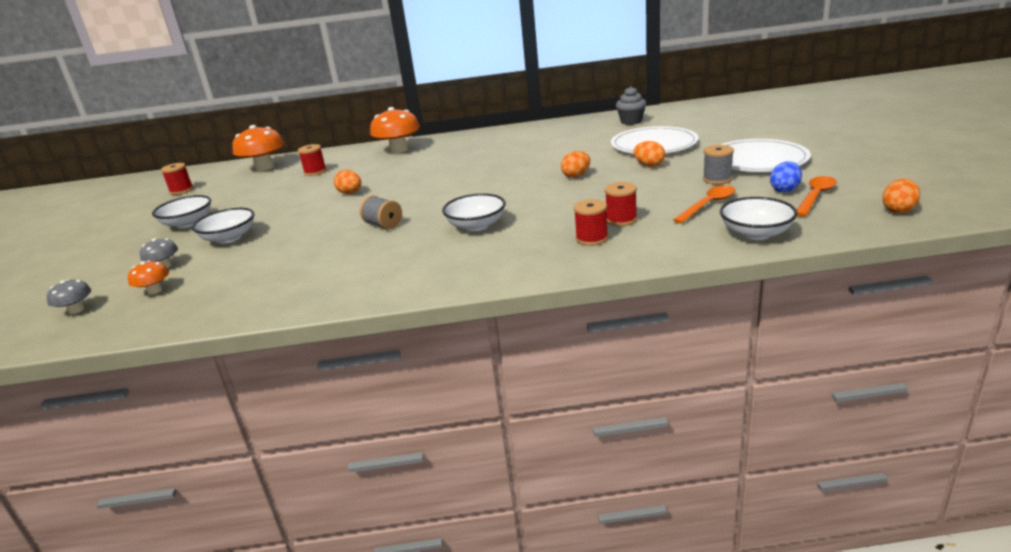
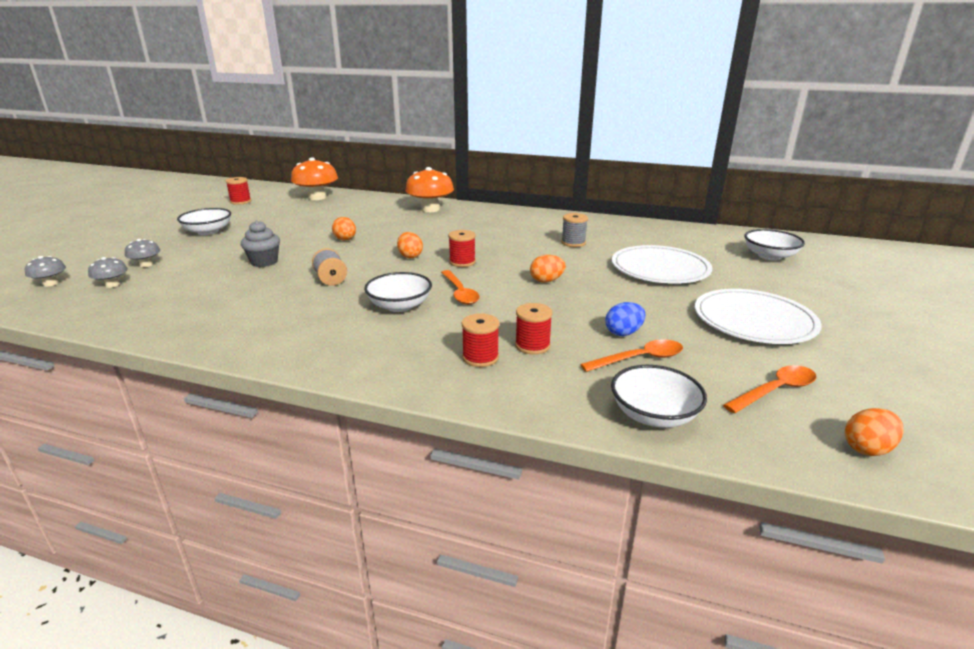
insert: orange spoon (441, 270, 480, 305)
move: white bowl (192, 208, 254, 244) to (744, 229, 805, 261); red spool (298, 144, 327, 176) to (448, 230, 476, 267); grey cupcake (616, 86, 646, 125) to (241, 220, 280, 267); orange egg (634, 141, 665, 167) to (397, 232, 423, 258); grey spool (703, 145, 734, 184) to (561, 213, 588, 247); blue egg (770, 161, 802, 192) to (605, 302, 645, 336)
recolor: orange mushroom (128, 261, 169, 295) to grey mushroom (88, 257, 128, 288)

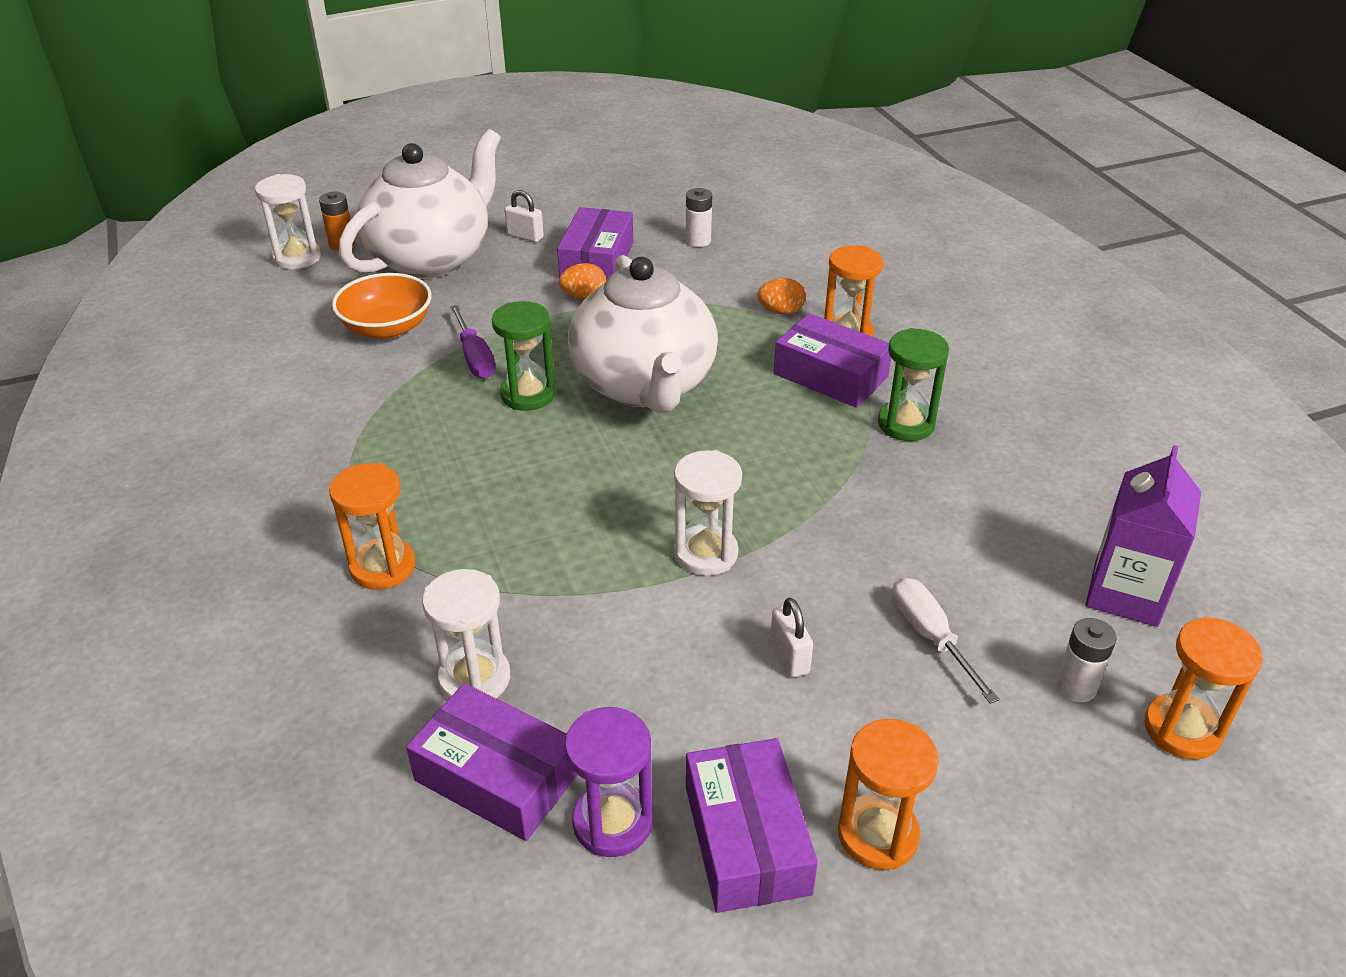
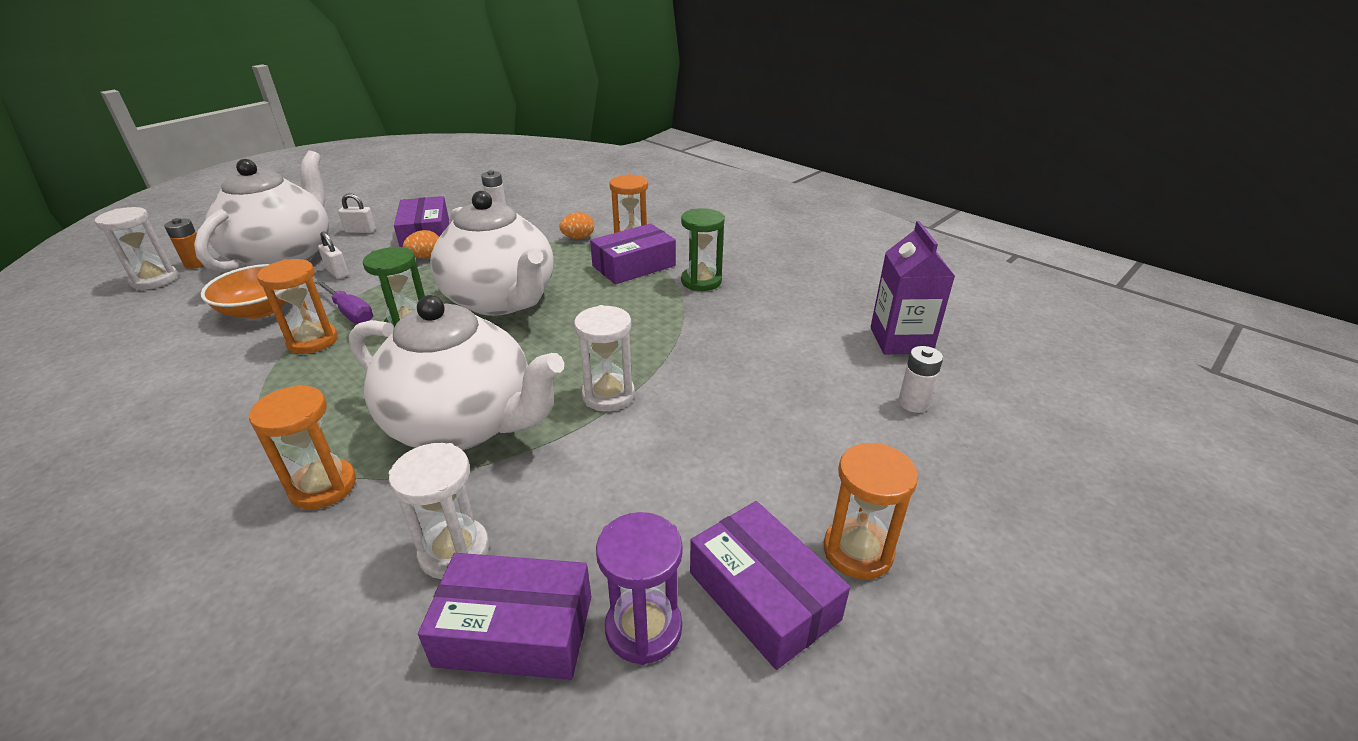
delete: white screwdriver (892, 577, 999, 704)
insert: white teapot (349, 295, 564, 450)
move: white padlock (770, 598, 813, 677) to (318, 231, 349, 279); orange hourglass (1144, 617, 1263, 760) to (257, 259, 338, 354)
rotate: purple box (774, 313, 891, 408) = (590, 223, 676, 284) 45 degrees counterclockwise

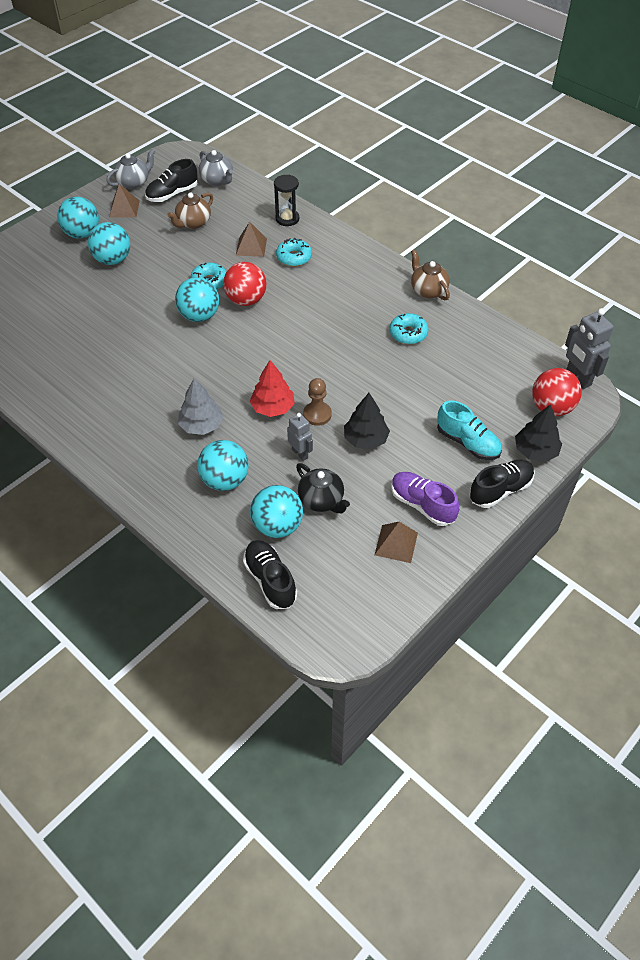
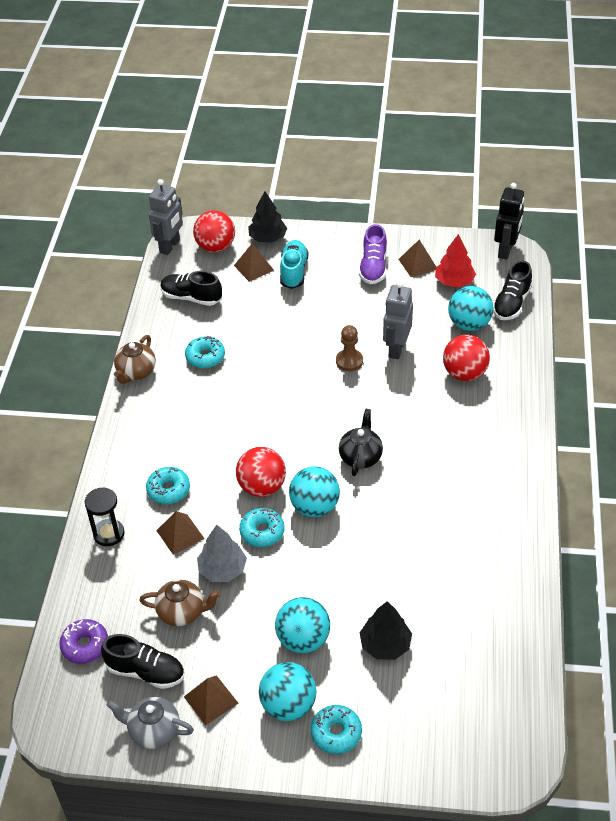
insert: brown pyramid (234, 244, 274, 282); turquoise donut (311, 705, 362, 754); black robot (494, 183, 524, 260)
move: grey tree (178, 378, 224, 435) to (197, 525, 247, 582); red tree (250, 360, 295, 417) to (435, 234, 476, 287); black teapot (296, 463, 350, 513) to (339, 409, 383, 476); black tree (344, 393, 390, 450) to (359, 601, 412, 660); black shoe (469, 460, 535, 508) to (160, 271, 222, 306)
replace: grey teapot (199, 150, 233, 186) to purple donut (59, 619, 108, 664)
recolor: turquoise ball (197, 440, 249, 491) to red ball (443, 335, 490, 381)
resize: grey robot (287, 413, 313, 461) = (383, 281, 413, 359) x1.60

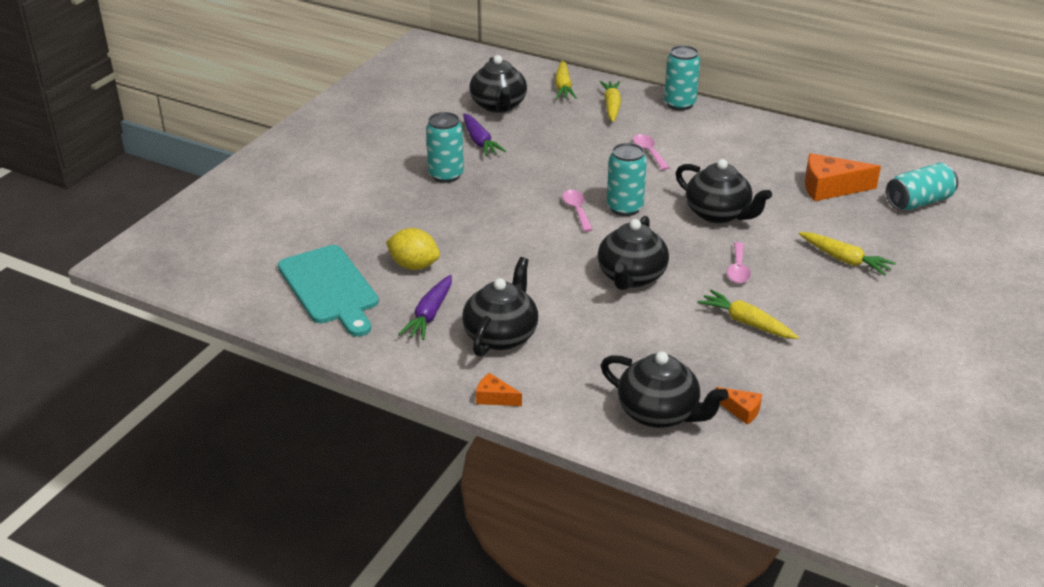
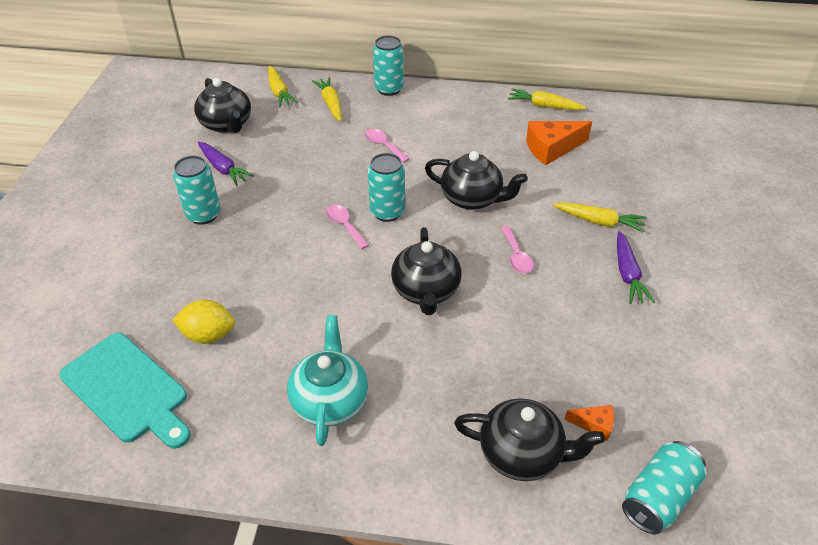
delete: orange cheese (476, 373, 522, 406)
move: purple carrot (399, 275, 452, 340) to (617, 231, 655, 304); yellow carrot (697, 290, 799, 339) to (508, 89, 586, 110); turquoise can (886, 163, 958, 210) to (622, 441, 707, 534)
recolor: black teapot (462, 257, 538, 356) to turquoise teapot (287, 315, 368, 446)

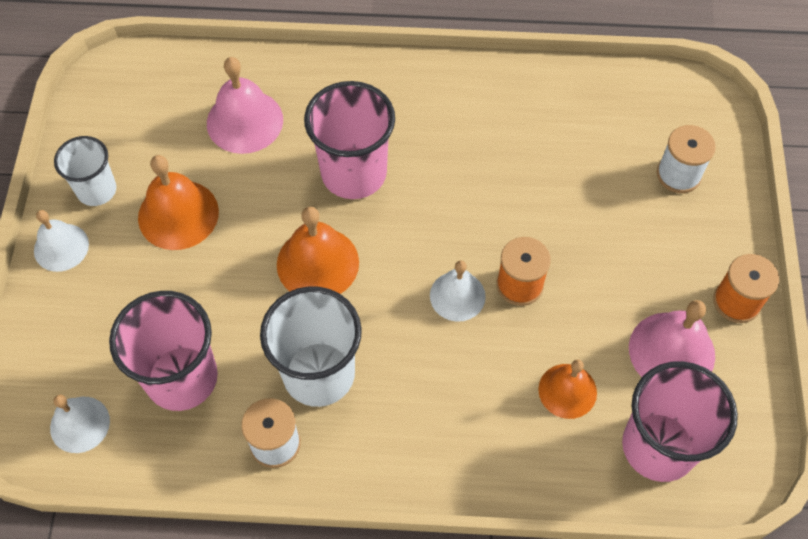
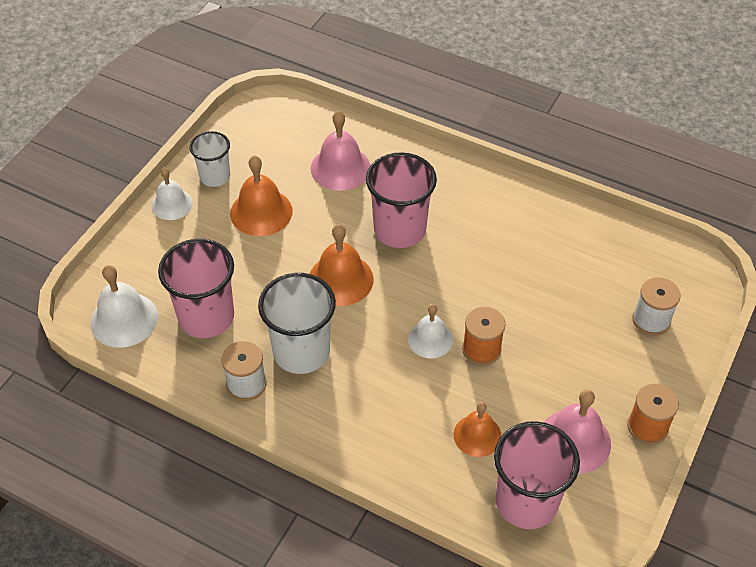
resize: white bell (50, 395, 110, 453) = (90, 265, 158, 348) x1.50

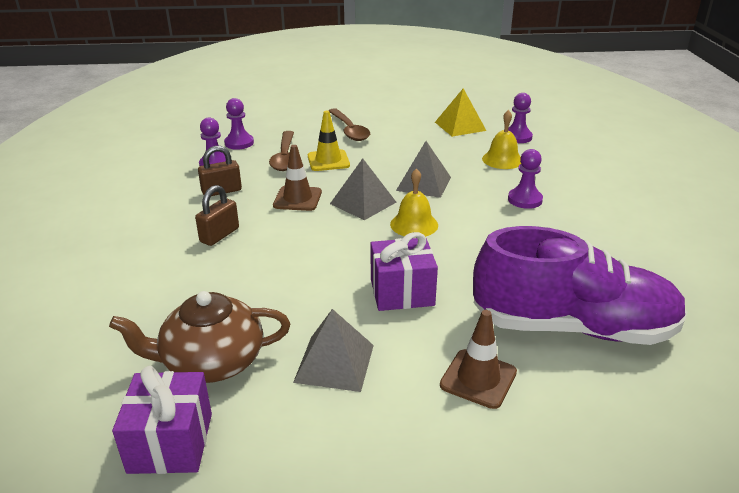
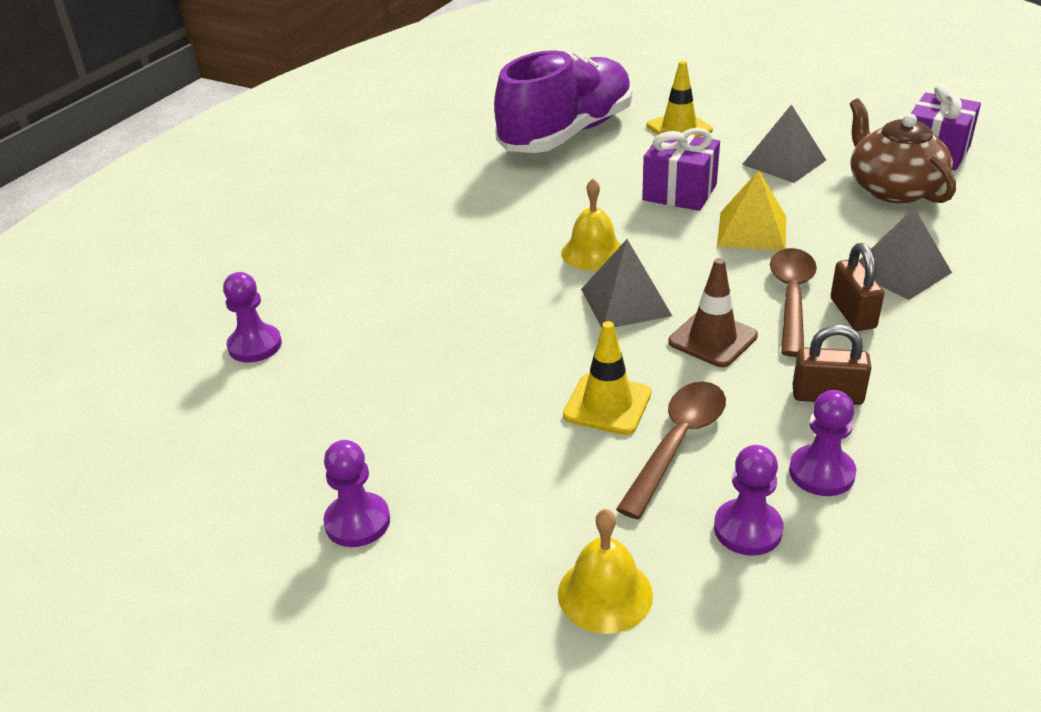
move: brown spoon (328, 108, 370, 141) to (770, 248, 817, 357); grey pyramid (396, 141, 451, 198) to (860, 208, 952, 300); yellow pyramid (435, 88, 486, 137) to (717, 170, 786, 251); yellow bell (482, 110, 521, 169) to (558, 509, 653, 634); purple pawn (508, 149, 543, 209) to (323, 440, 390, 547)
recolor: brown traffic cone (440, 310, 517, 409) to yellow traffic cone (647, 61, 713, 137)
rotate: brown teapot (109, 291, 290, 383) = (850, 98, 956, 204) 135 degrees counterclockwise; brown padlock (195, 185, 239, 246) = (831, 243, 884, 331) 75 degrees counterclockwise; purple shoe (473, 226, 687, 345) = (494, 50, 632, 153) 90 degrees clockwise

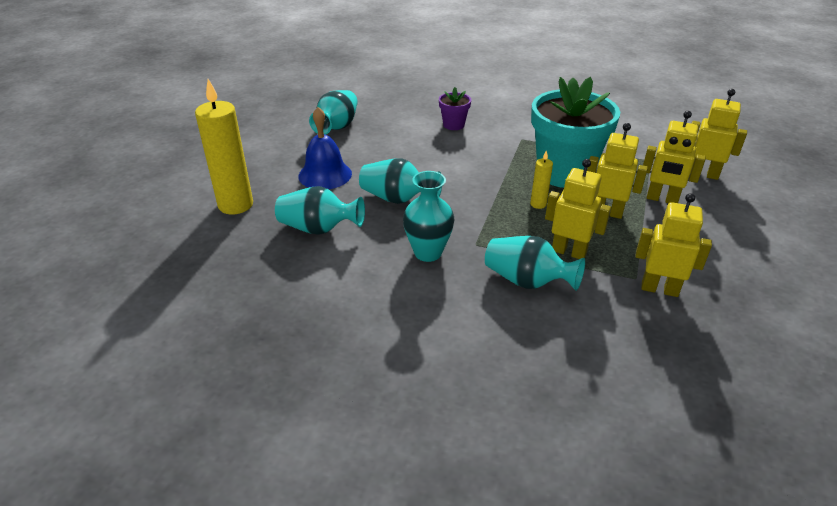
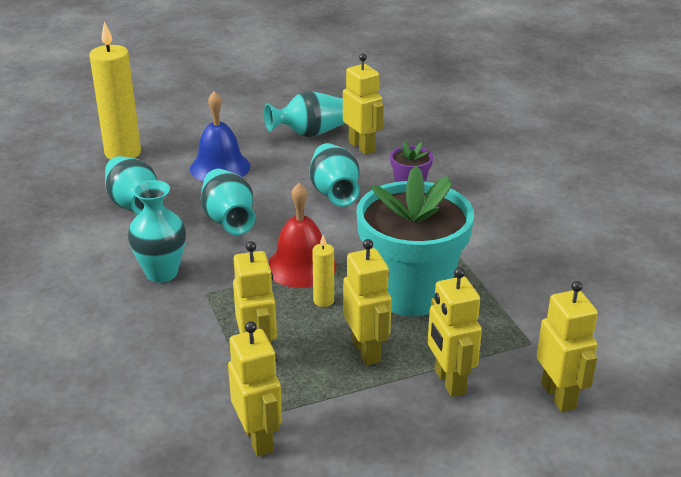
insert: red bell (268, 183, 336, 288); yellow robot (343, 53, 384, 155)
move: turquoise vase (485, 236, 585, 291) to (309, 143, 360, 207)

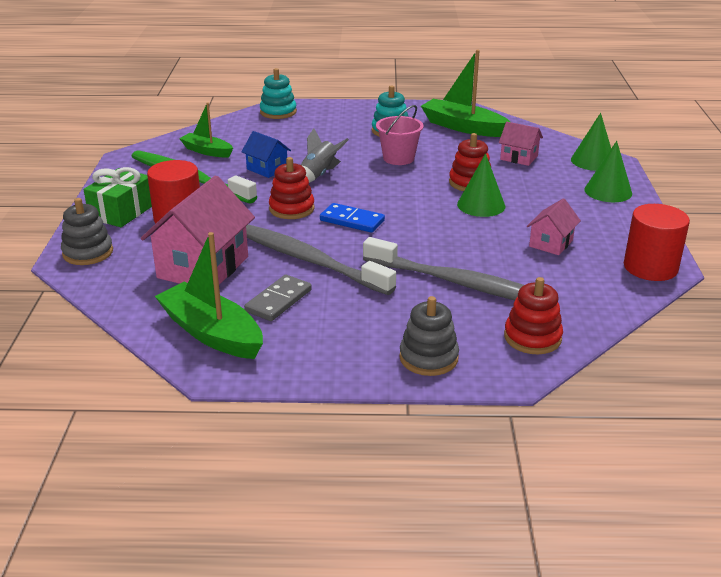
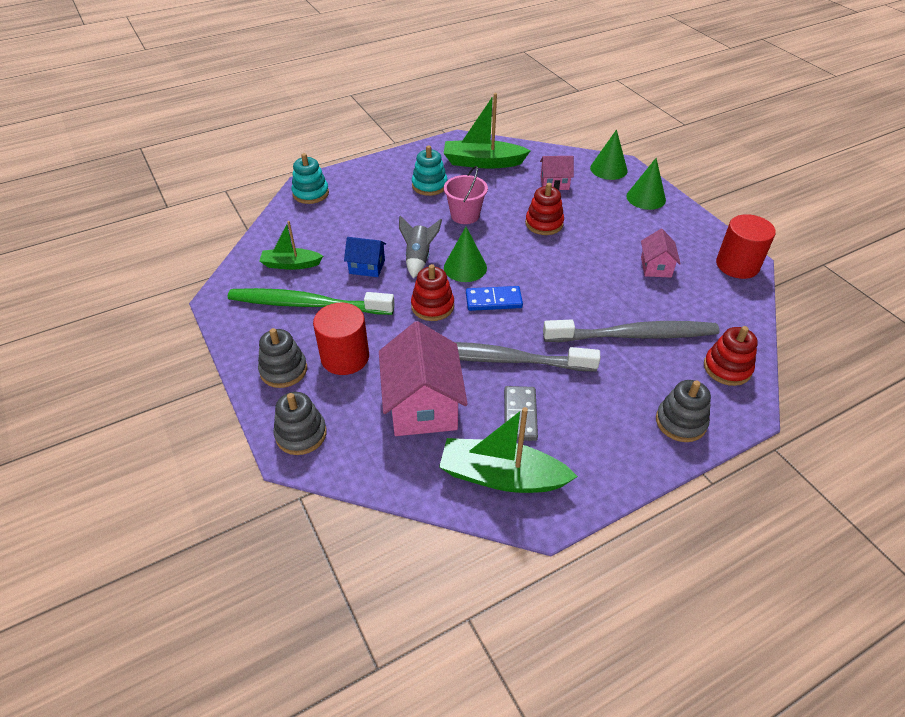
move: green cone (457, 153, 506, 217) to (444, 227, 487, 282)
replace: green gift (83, 167, 152, 227) to grey stacking toy (258, 328, 307, 388)

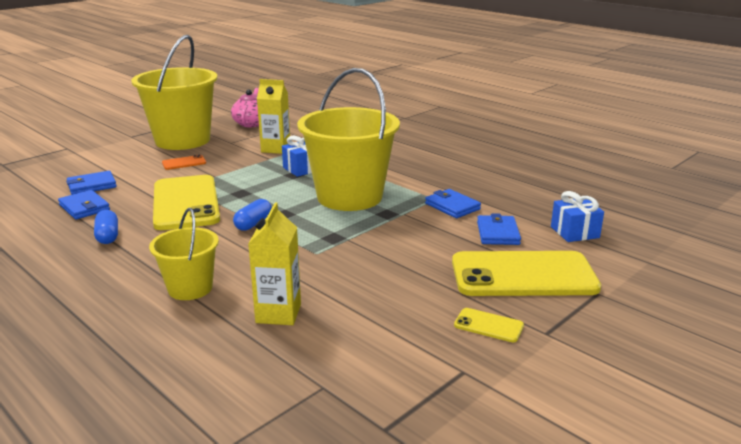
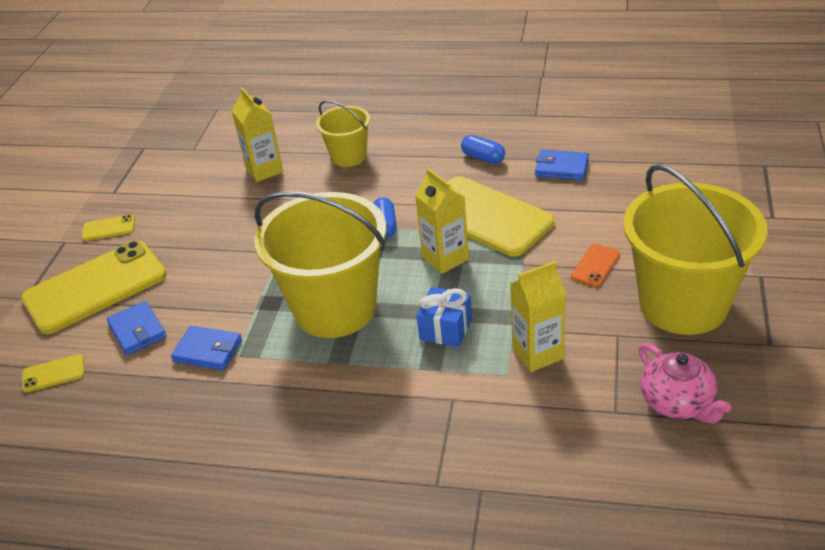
delete: blue wallet (66, 171, 117, 195)
insert: yellow carton (415, 168, 469, 274)
replace: blue gift (551, 191, 604, 242) to yellow phone (22, 354, 85, 393)

